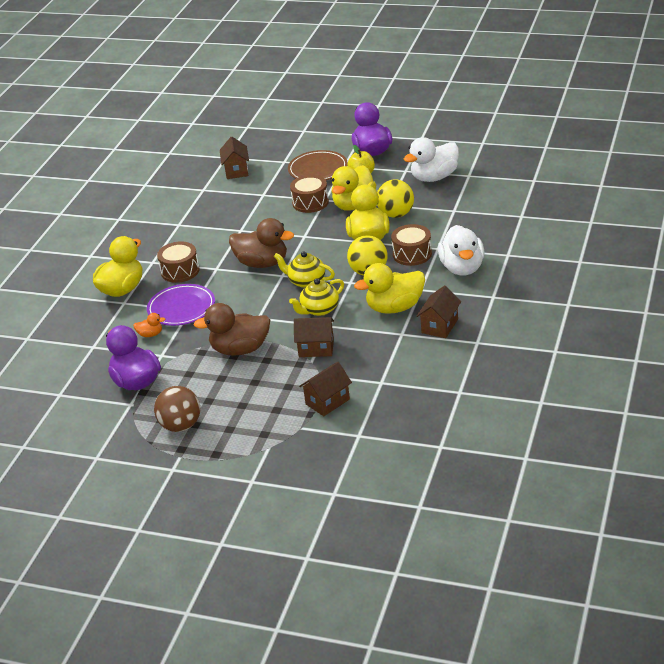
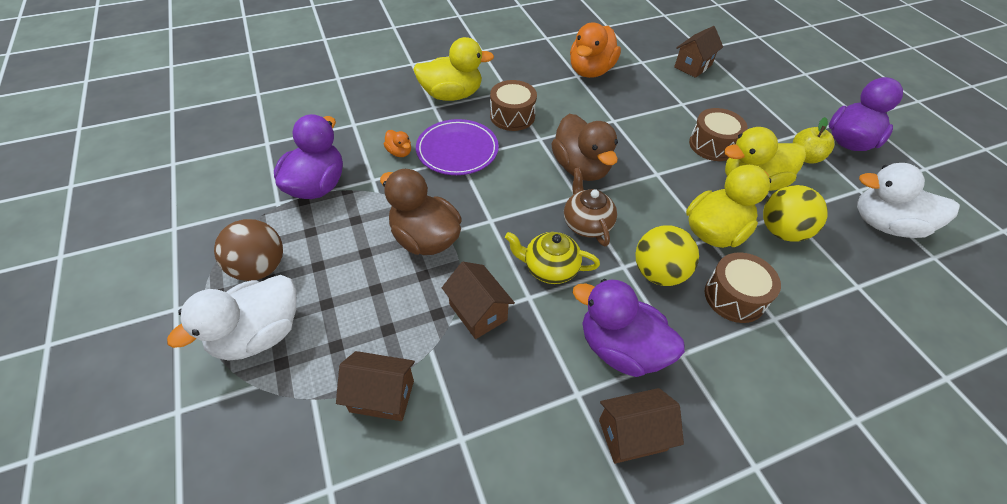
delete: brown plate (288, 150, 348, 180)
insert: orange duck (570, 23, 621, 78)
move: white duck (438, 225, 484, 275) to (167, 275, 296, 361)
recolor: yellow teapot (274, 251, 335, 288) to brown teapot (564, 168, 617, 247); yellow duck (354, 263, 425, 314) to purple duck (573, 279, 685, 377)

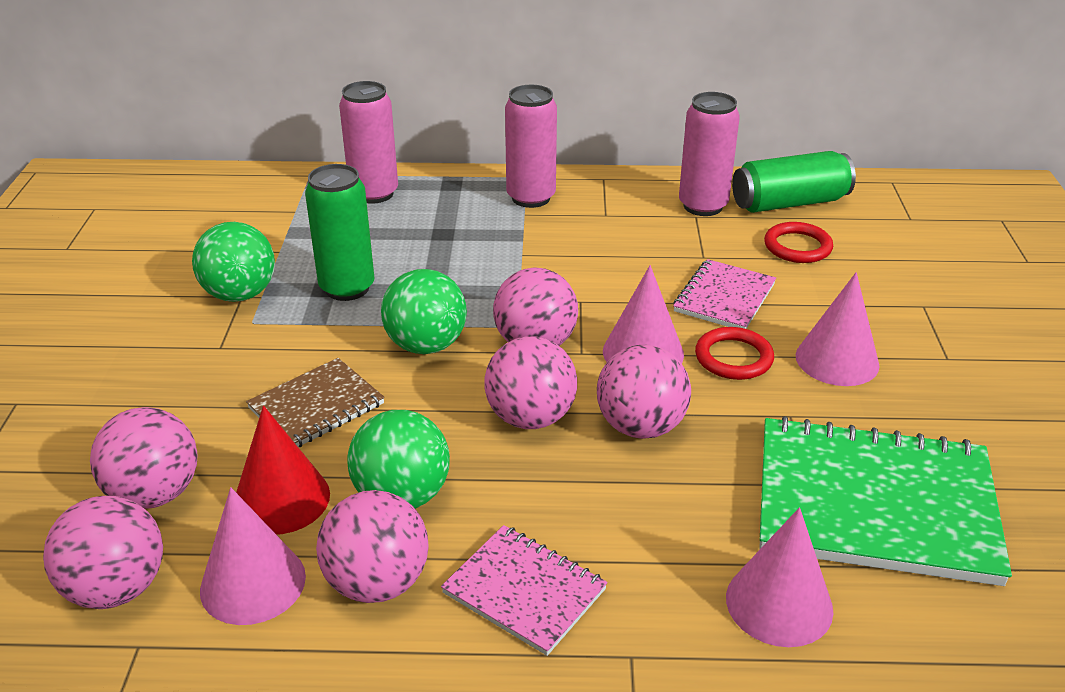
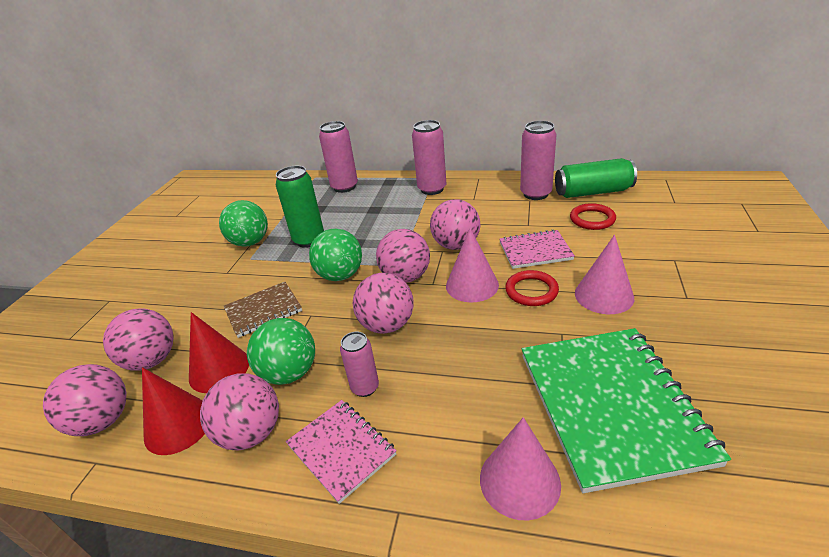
insert: pink can (340, 332, 379, 397)
move: pink ball (597, 345, 691, 439) to (430, 199, 480, 250)
recolor: pink cone (200, 487, 306, 625) to red cone (142, 367, 205, 455)
rotate: pink notebook (673, 259, 776, 329) = (500, 229, 575, 269) 45 degrees clockwise; green notebook (759, 416, 1012, 586) = (522, 328, 731, 493) 60 degrees clockwise

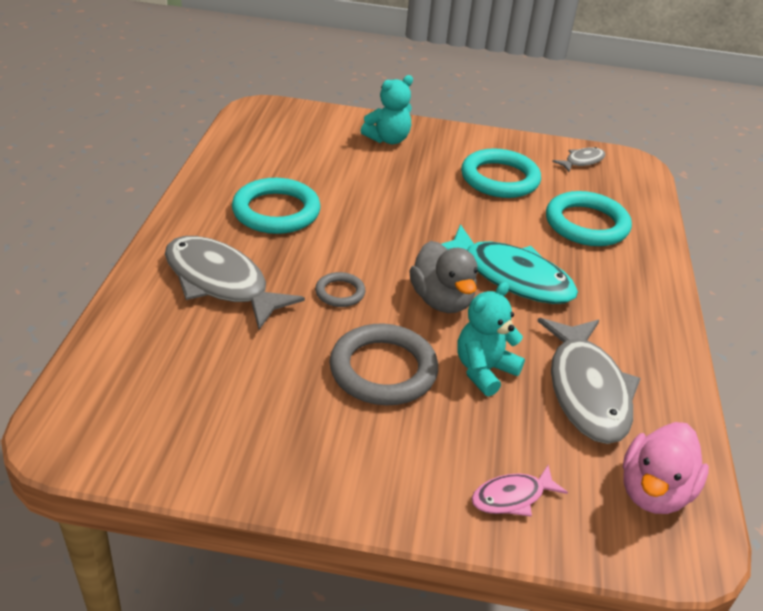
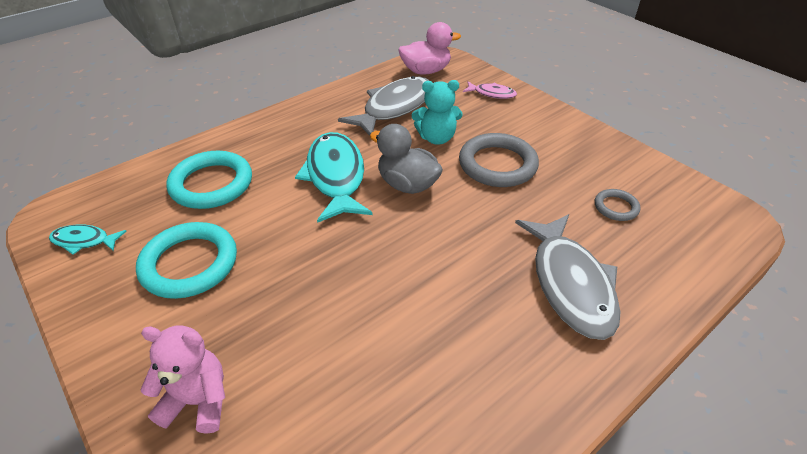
delete: turquoise ring (232, 178, 321, 234)
move: grey ring (315, 272, 366, 307) to (595, 189, 640, 221)
recolor: turquoise teddy bear (361, 75, 413, 144) to pink teddy bear (140, 325, 225, 434); grey fish (552, 147, 605, 172) to turquoise fish (49, 225, 127, 255)
rotate: grey duck (409, 241, 478, 313) = (370, 124, 443, 194) 75 degrees counterclockwise

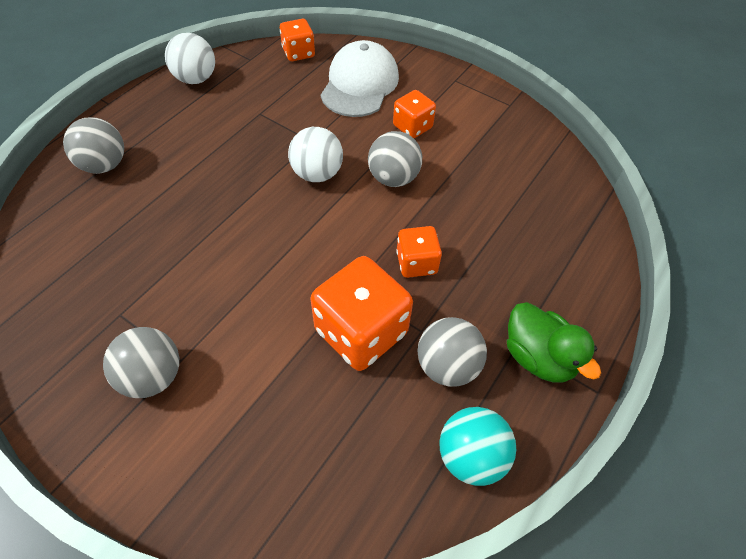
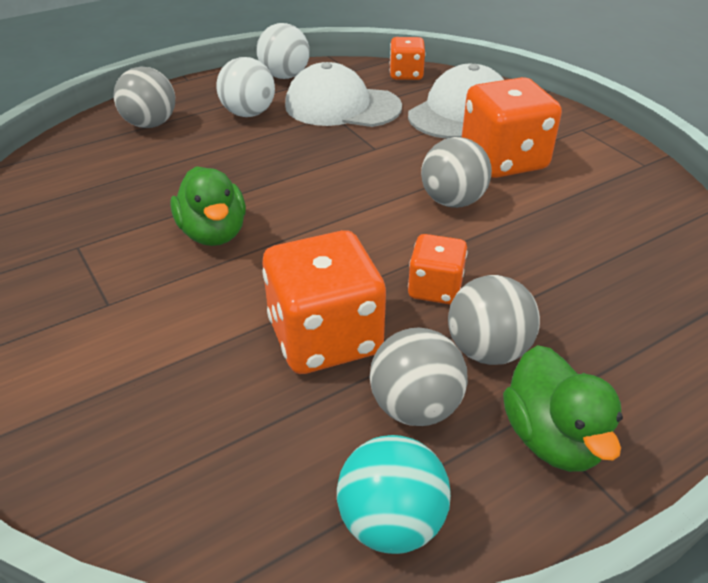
insert: green duck (170, 166, 246, 246); white cap (285, 62, 402, 127)
move: grey ball (103, 327, 179, 398) to (448, 275, 540, 365); white ball (288, 127, 343, 182) to (216, 57, 275, 117)
resize: orange dice (393, 90, 436, 138) = (462, 77, 562, 178) x1.79

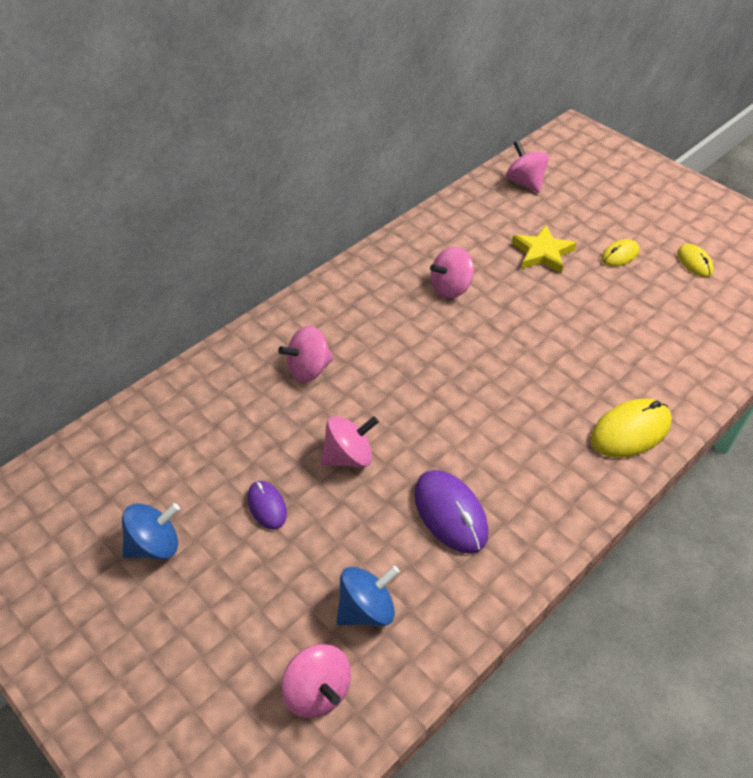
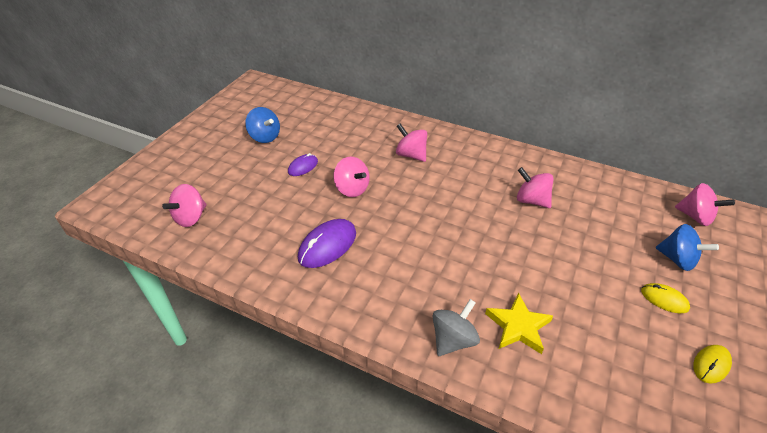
move: blue spinning top (337, 565, 400, 626) to (656, 224, 719, 271); yellow star (512, 225, 577, 274) to (485, 293, 553, 354)
replace: yellow mouse (591, 398, 672, 458) to grey spinning top (433, 299, 480, 356)
rotate: pink spinning top (506, 140, 549, 193) = (675, 183, 735, 226) 90 degrees clockwise

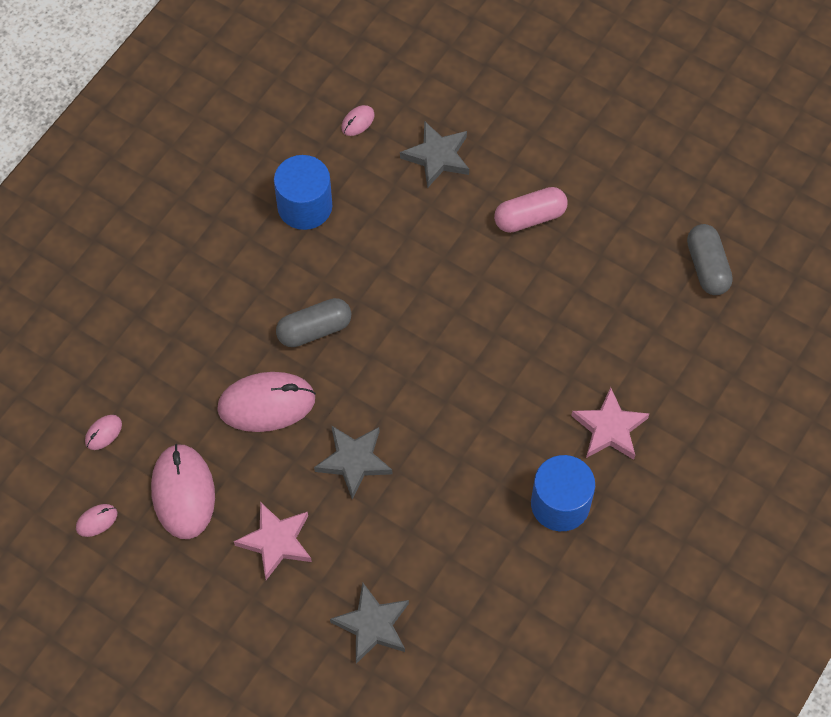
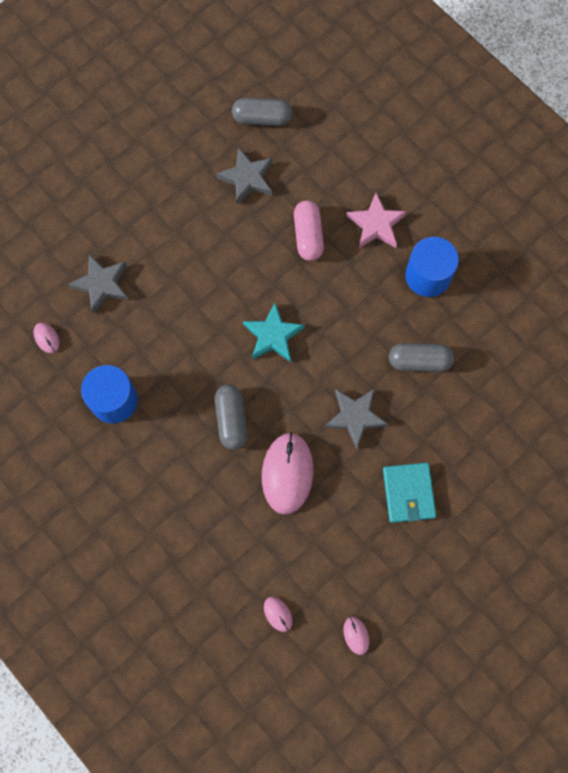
delete: pink mouse (151, 444, 215, 539)
insert: turquoise star (243, 303, 305, 362); grey capsule (389, 343, 454, 372)
move: grey star (330, 583, 409, 664) to (216, 147, 273, 205); pink capsule (494, 187, 568, 233) to (294, 201, 324, 261)
replace: pink star (234, 502, 312, 580) to turquoise wallet (383, 463, 436, 523)

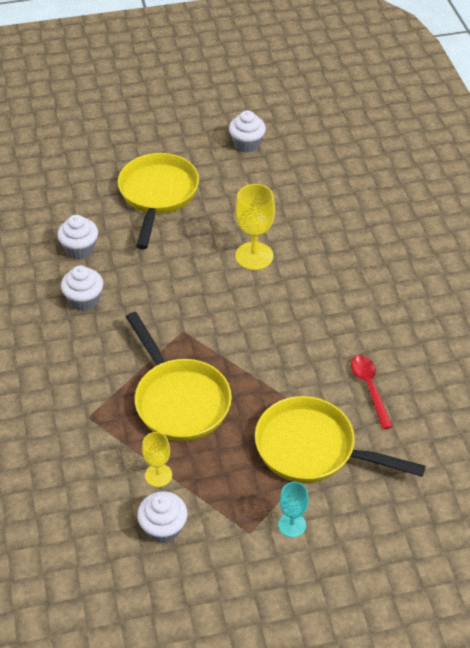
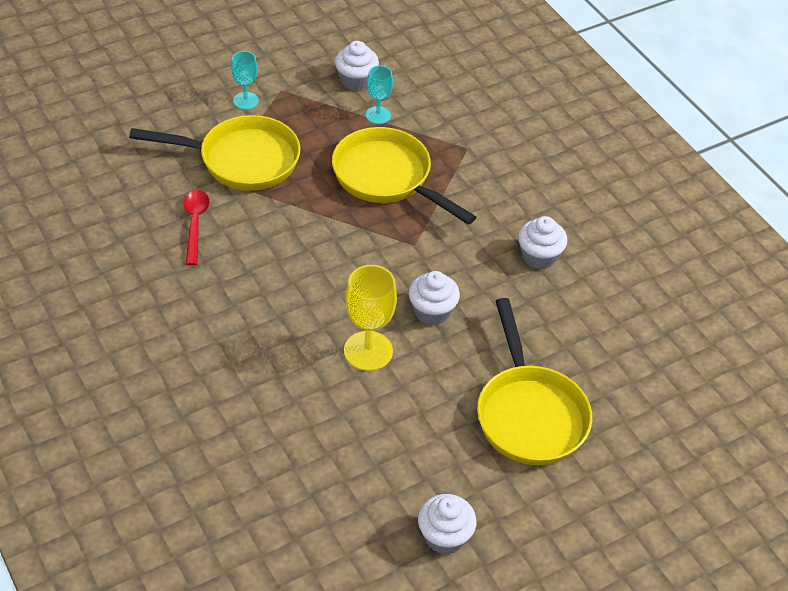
move: white cupcake (57, 215, 98, 259) to (409, 271, 460, 325)
recolor: yellow goblet (142, 432, 172, 487) to turquoise goblet (366, 65, 393, 124)
rotate: red spoon (351, 355, 393, 429) = (184, 190, 210, 266) 150 degrees counterclockwise

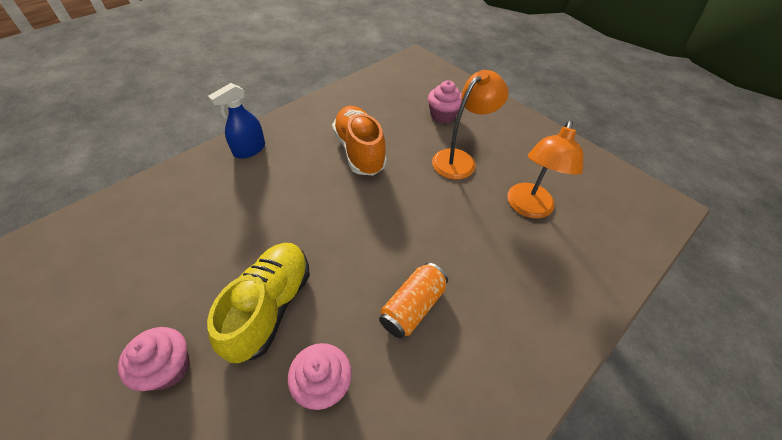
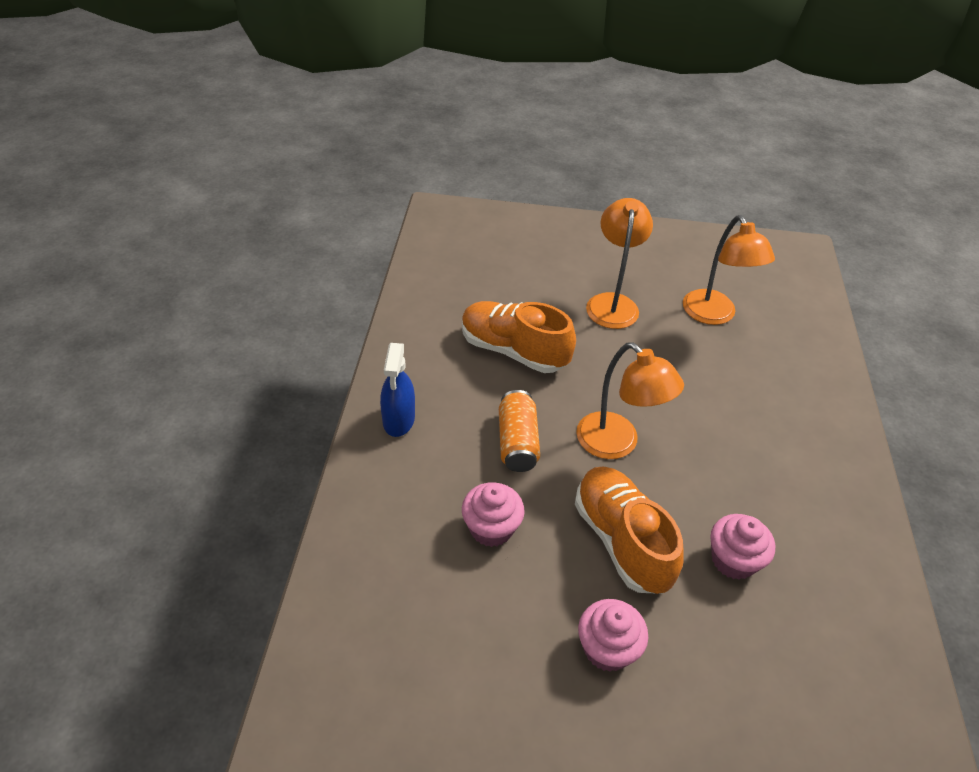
insert: orange lamp (576, 343, 684, 459)
move: orange can (379, 262, 448, 338) to (499, 390, 540, 472); pink cupcake (428, 80, 462, 123) to (462, 482, 525, 547)
recolor: yellow shoe (207, 243, 310, 363) to orange shoe (575, 467, 683, 594)

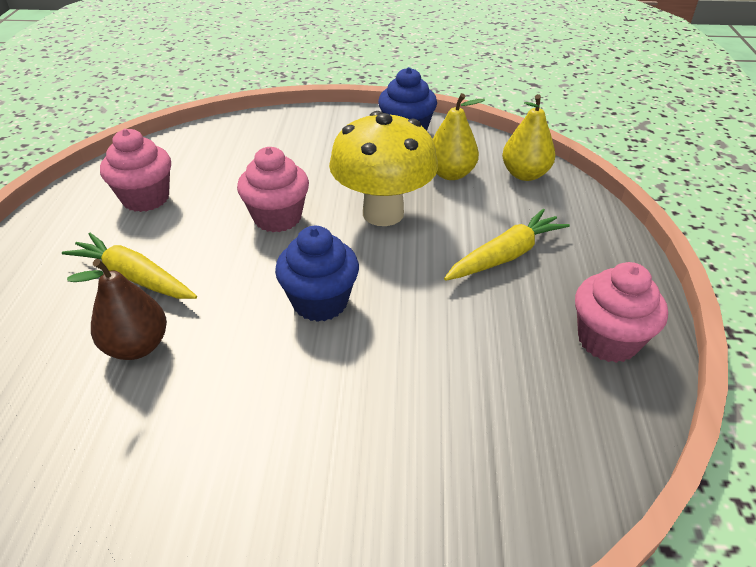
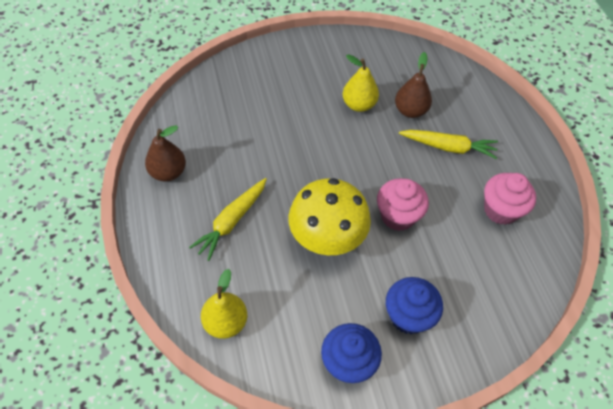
move: blue cupcake (275, 226, 359, 322) to (386, 277, 443, 334); yellow pear (432, 93, 485, 180) to (343, 54, 379, 112)
replace: pink cupcake (575, 262, 668, 363) to brown pear (145, 125, 186, 182)

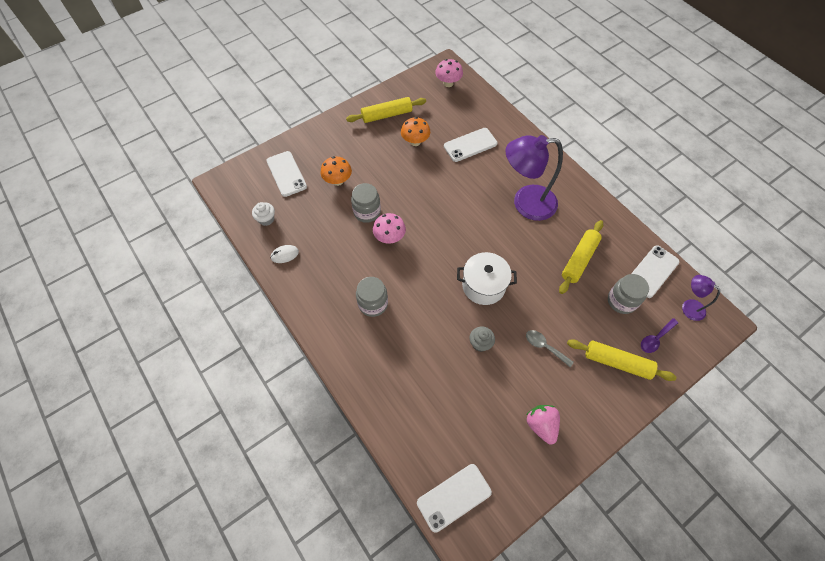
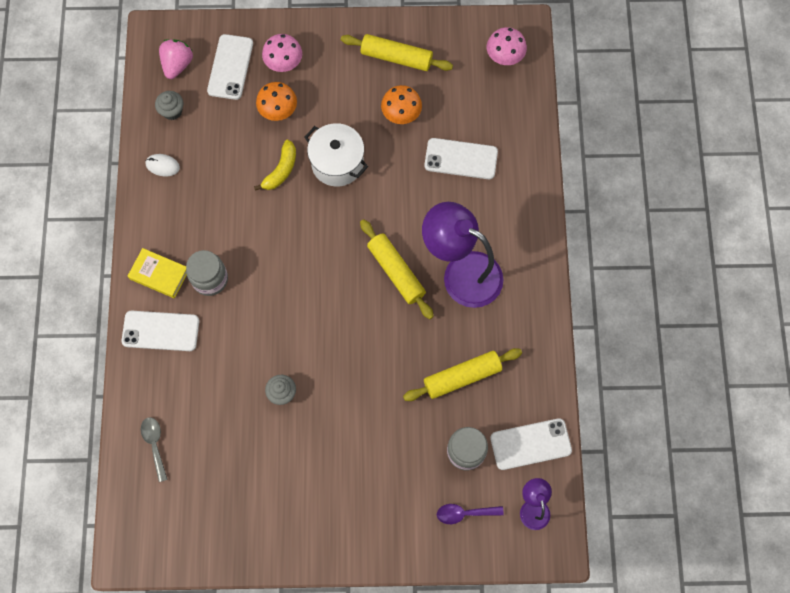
insert: yellow book (128, 248, 187, 298)
move: pink mushroom (373, 213, 406, 244) to (262, 34, 302, 72); white phone (417, 464, 492, 533) to (121, 311, 199, 351); white pot (457, 252, 517, 305) to (304, 123, 368, 187); grey spoon (526, 330, 574, 367) to (141, 417, 168, 482); pink strawberry (526, 405, 560, 445) to (159, 39, 193, 79); yellow rolling pin (567, 339, 677, 381) to (360, 219, 434, 319)
replace: grey jar (351, 183, 381, 223) to yellow banana (254, 140, 296, 191)
recolor: white cupcake (252, 202, 275, 226) to grey cupcake (155, 91, 183, 120)

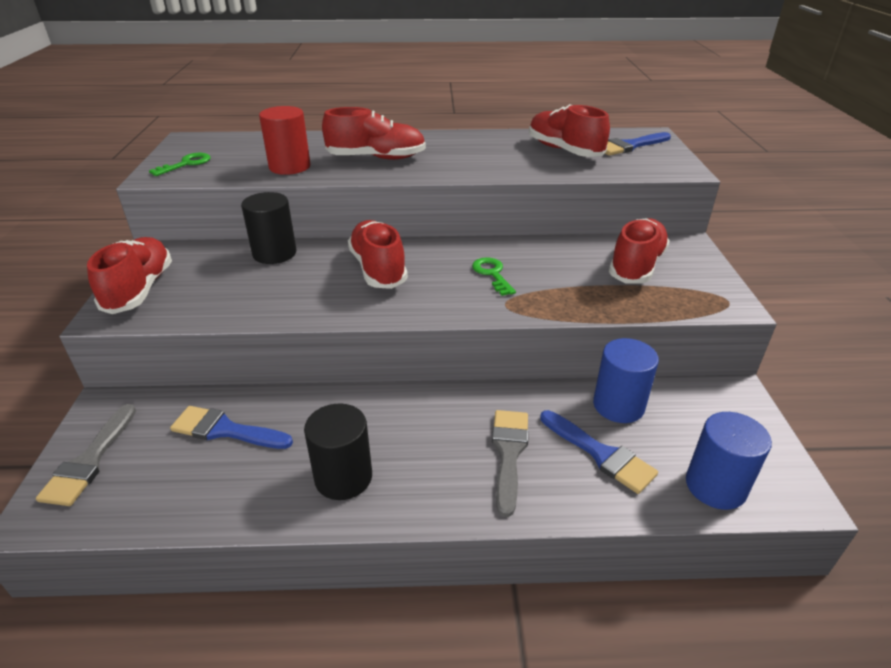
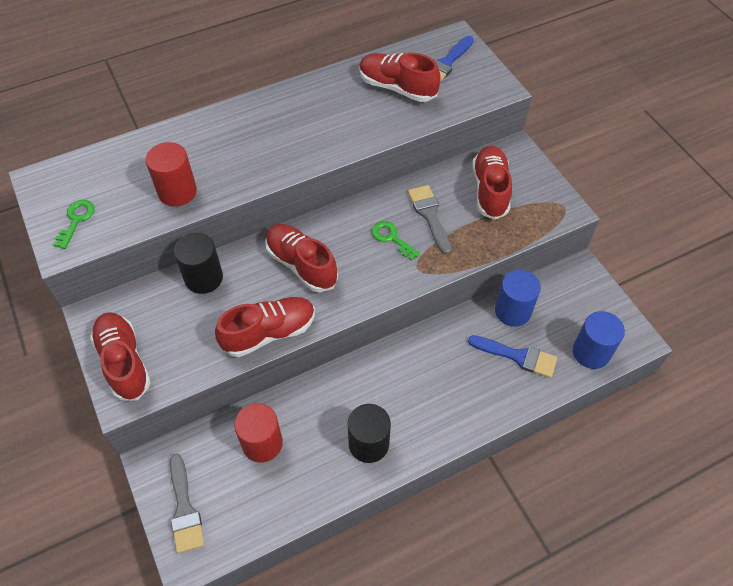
move: red shoe (322, 107, 426, 160) to (215, 297, 315, 357); grey brush (492, 410, 529, 517) to (408, 185, 452, 255)
replace: blue brush (170, 406, 293, 449) to red cylinder (234, 403, 283, 463)

